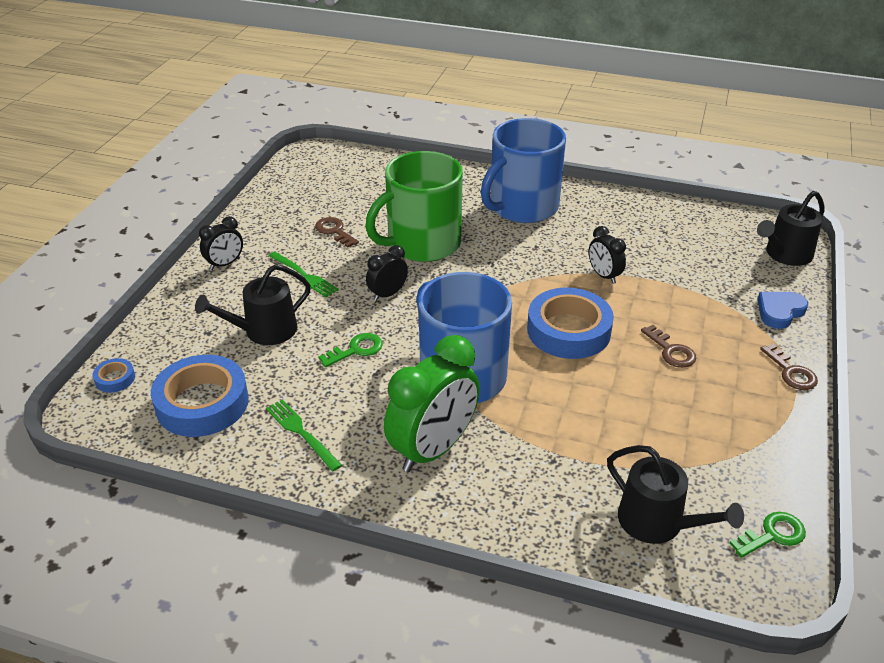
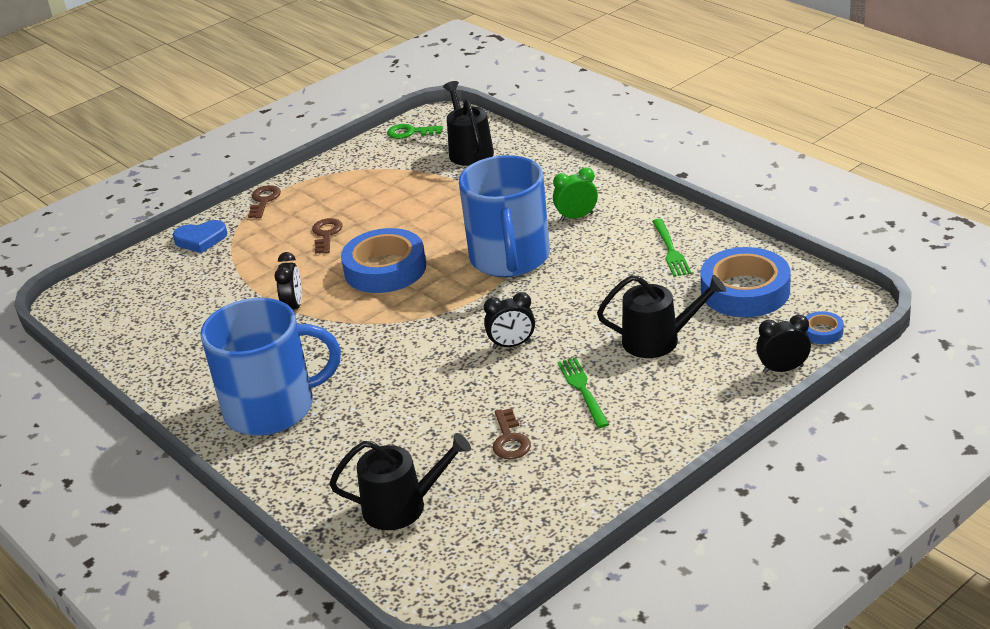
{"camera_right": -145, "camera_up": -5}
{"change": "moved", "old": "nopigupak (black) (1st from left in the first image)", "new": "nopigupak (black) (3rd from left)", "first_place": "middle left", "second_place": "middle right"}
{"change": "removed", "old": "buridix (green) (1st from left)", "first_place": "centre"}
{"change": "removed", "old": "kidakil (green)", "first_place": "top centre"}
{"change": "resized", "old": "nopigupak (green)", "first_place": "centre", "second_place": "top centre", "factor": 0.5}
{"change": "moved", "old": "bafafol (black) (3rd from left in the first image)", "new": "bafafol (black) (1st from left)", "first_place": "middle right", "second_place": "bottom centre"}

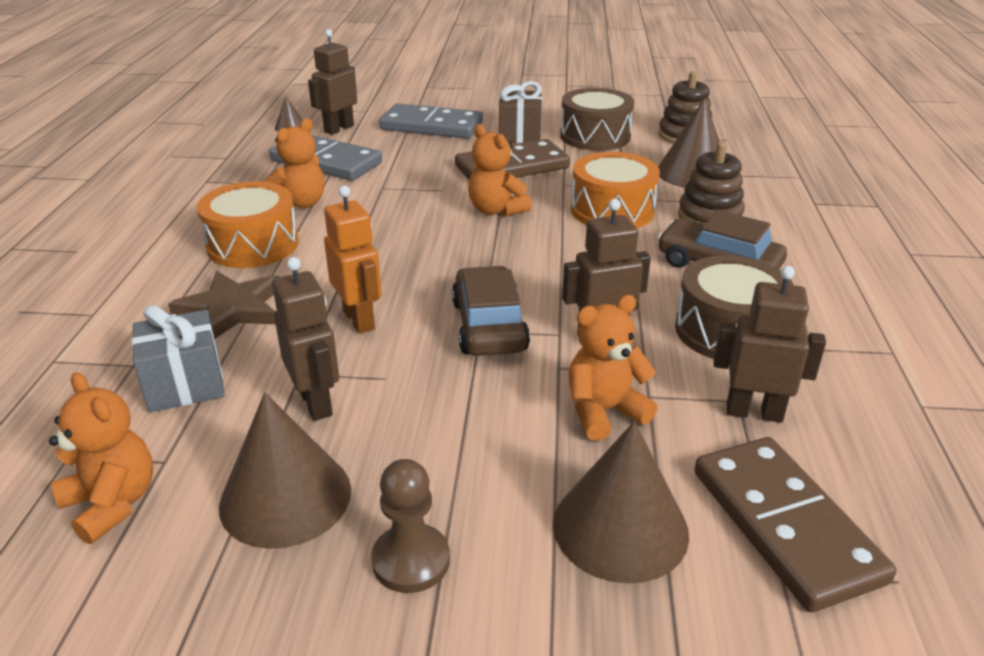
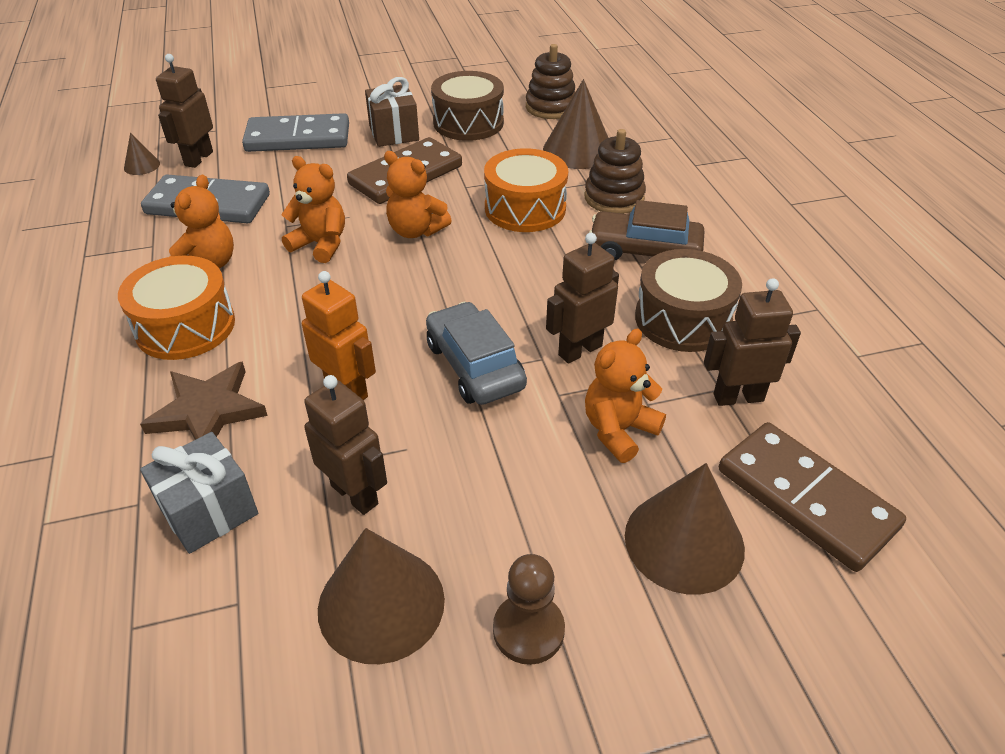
{"camera_right": -20, "camera_up": 10}
{"change": "moved", "old": "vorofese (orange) (1st from left in the first image)", "new": "vorofese (orange) (2nd from left)", "first_place": "bottom left", "second_place": "top left"}
{"change": "recoloured", "old": "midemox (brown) (1st from left)", "new": "midemox (grey)", "first_place": "centre", "second_place": "centre"}

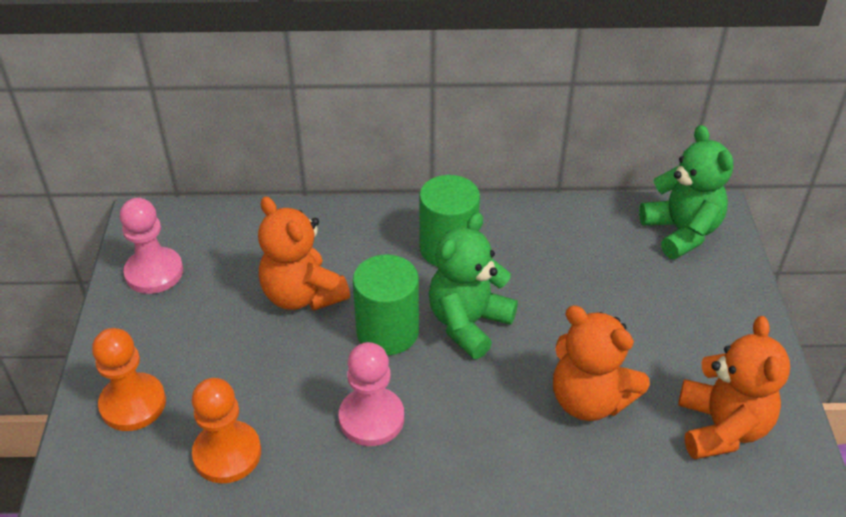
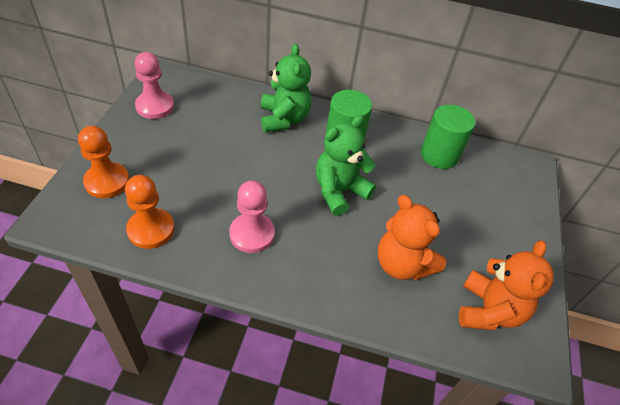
{"camera_right": 10, "camera_up": 5}
{"change": "removed", "old": "vorofese (orange) (1st from left)", "first_place": "centre"}
{"change": "moved", "old": "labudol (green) (1st from left in the first image)", "new": "labudol (green) (2nd from left)", "first_place": "centre", "second_place": "middle right"}
{"change": "moved", "old": "vorofese (green) (2nd from left in the first image)", "new": "vorofese (green) (1st from left)", "first_place": "middle right", "second_place": "top centre"}

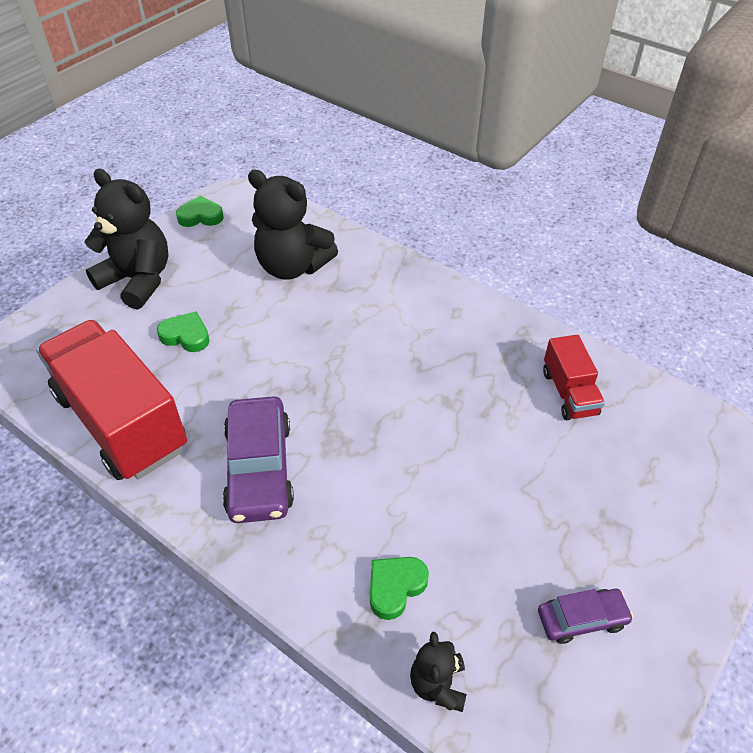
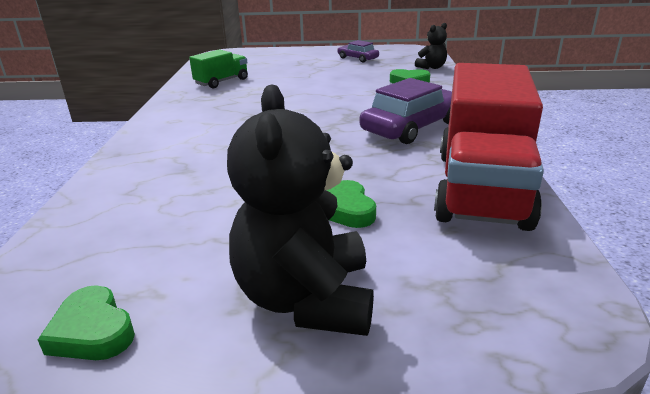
{"camera_right": -125, "camera_up": -20}
{"change": "removed", "old": "vorofese (black) (2nd from left)", "first_place": "top centre"}
{"change": "recoloured", "old": "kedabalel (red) (2nd from left)", "new": "kedabalel (green)", "first_place": "middle right", "second_place": "top centre"}

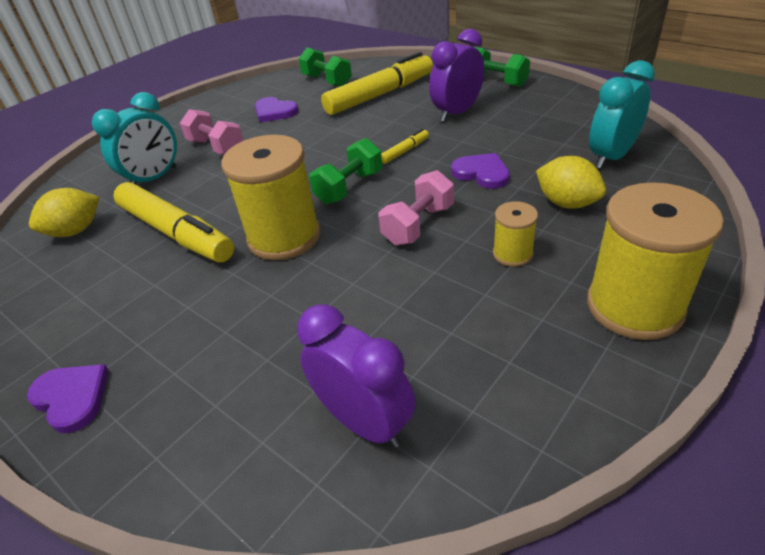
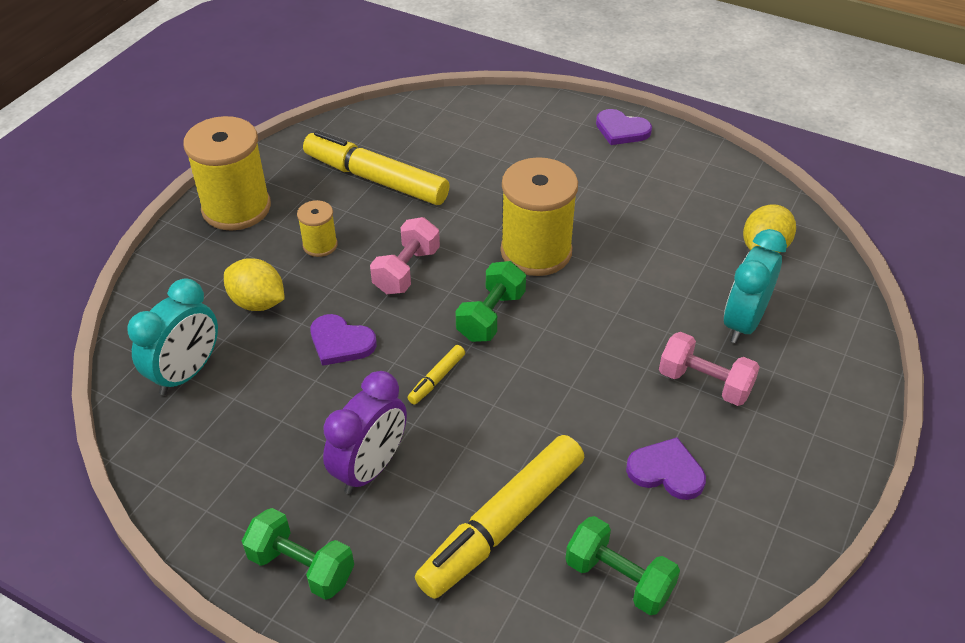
{"camera_right": 165, "camera_up": 5}
{"change": "moved", "old": "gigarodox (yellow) (1st from left)", "first_place": "middle left", "second_place": "top centre"}
{"change": "removed", "old": "nopigupak (purple) (1st from left)", "first_place": "bottom centre"}

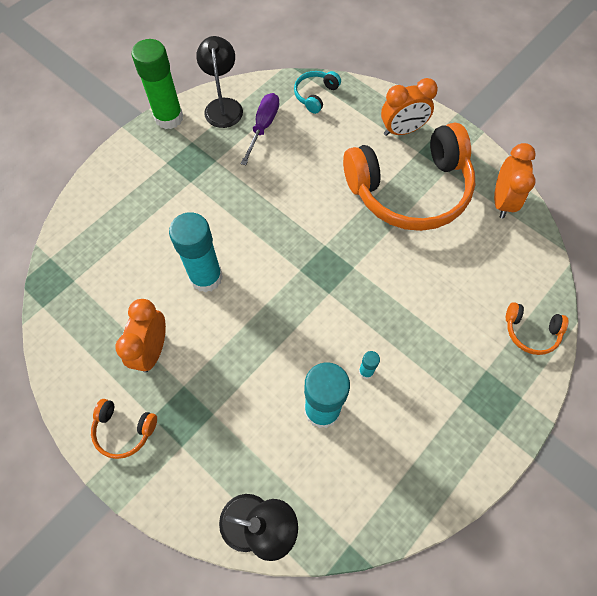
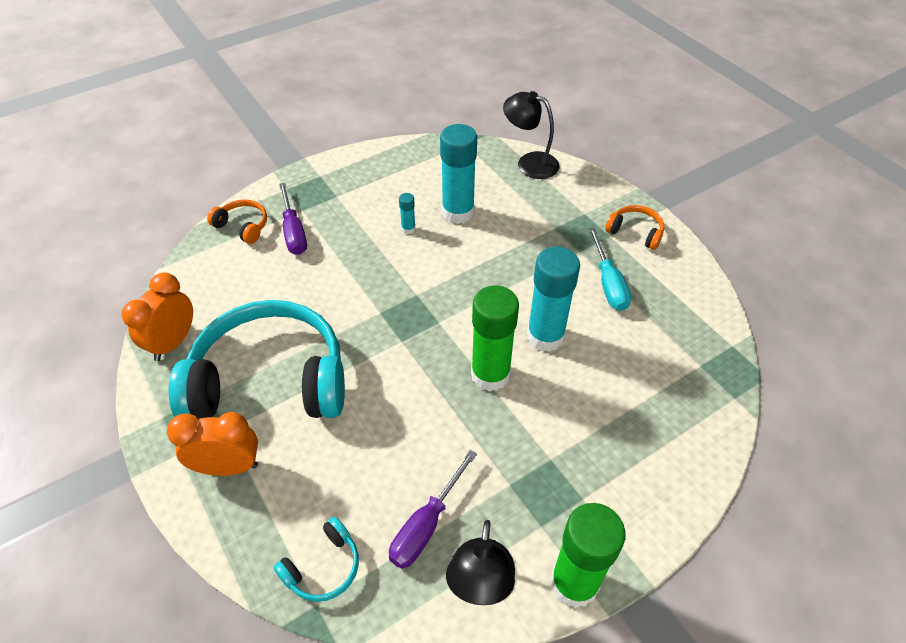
{"camera_right": -165, "camera_up": -15}
{"change": "replaced", "old": "nopigupak (orange) (1st from left)", "new": "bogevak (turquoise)", "first_place": "middle left", "second_place": "middle right"}
{"change": "recoloured", "old": "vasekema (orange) (2nd from left)", "new": "vasekema (turquoise) (1st from left)", "first_place": "top right", "second_place": "middle left"}
{"change": "added", "new": "bogevak (purple) (1st from left)", "second_place": "middle left"}
{"change": "added", "new": "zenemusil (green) (1st from left)", "second_place": "centre"}

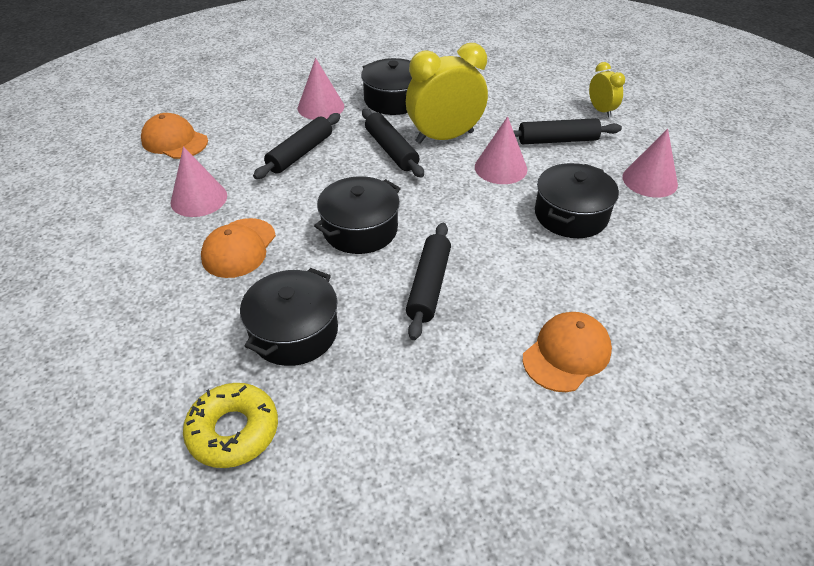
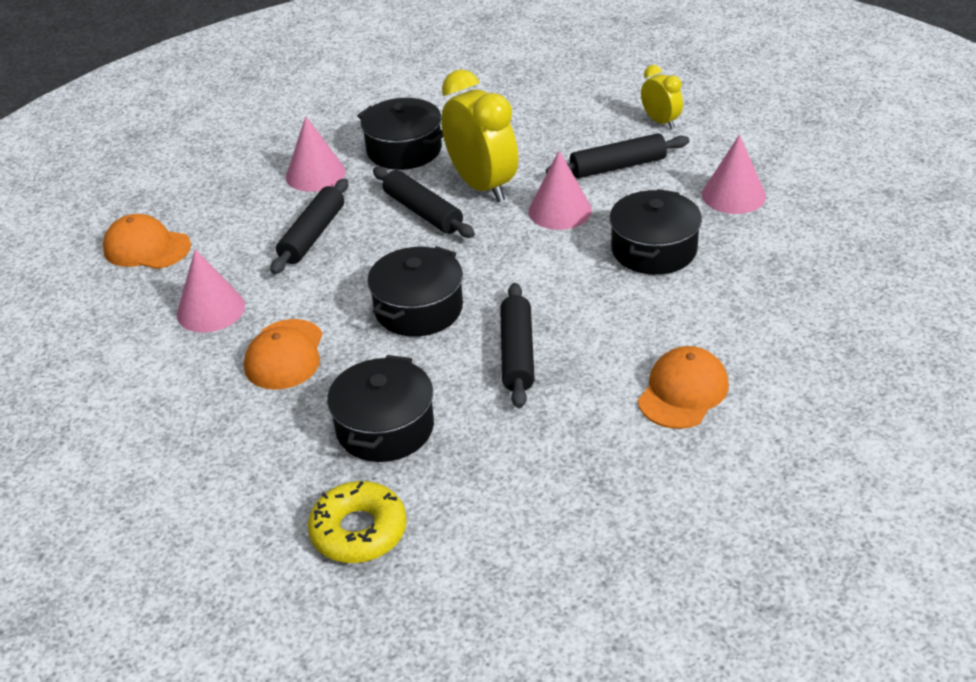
{"camera_right": -10, "camera_up": -5}
{"change": "turned", "old": "nopigupak (yellow) (1st from left)", "first_place": "top centre", "second_place": "top centre", "degrees": 90}

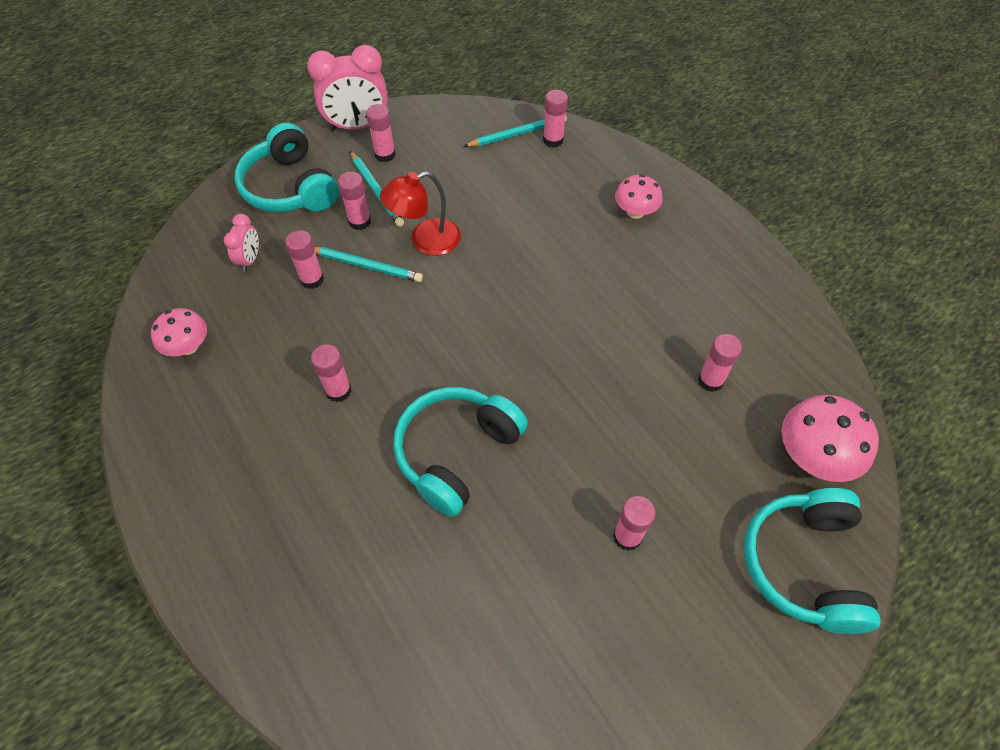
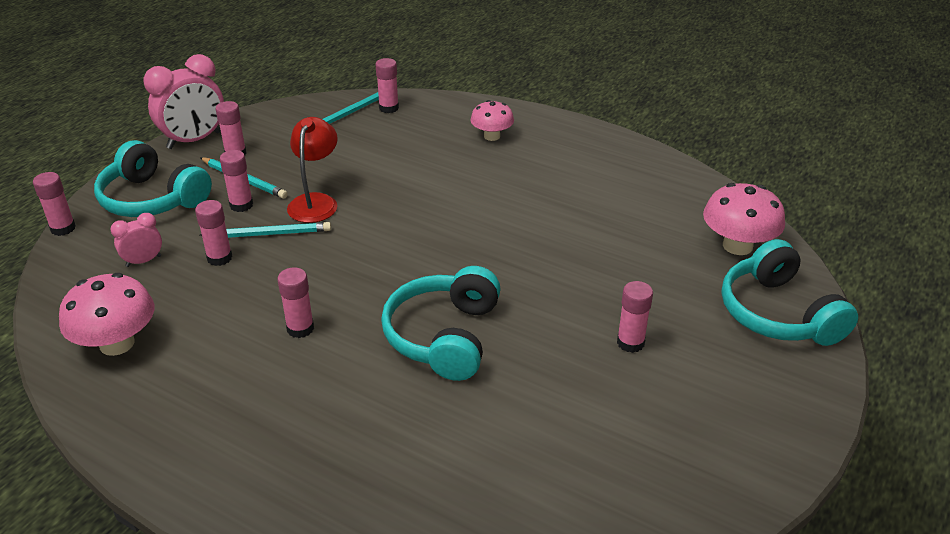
{"camera_right": -25, "camera_up": -20}
{"change": "resized", "old": "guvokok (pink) (1st from left)", "first_place": "middle left", "second_place": "middle left", "factor": 1.54}
{"change": "turned", "old": "nopigupak (pink) (1st from left)", "first_place": "top left", "second_place": "middle left", "degrees": -105}
{"change": "turned", "old": "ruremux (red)", "first_place": "top centre", "second_place": "top left", "degrees": 150}
{"change": "moved", "old": "zenemusil (pink) (7th from left in the first image)", "new": "zenemusil (pink) (1st from left)", "first_place": "middle right", "second_place": "middle left"}

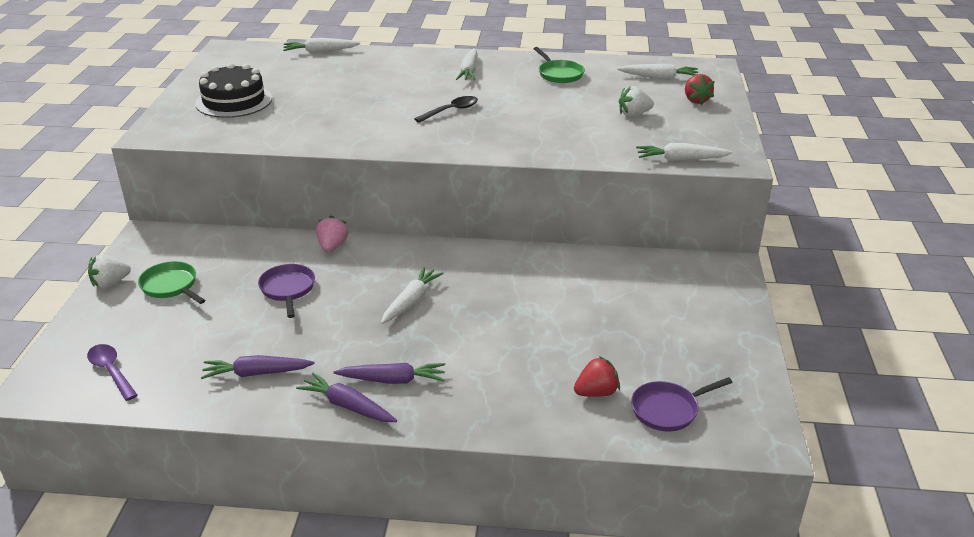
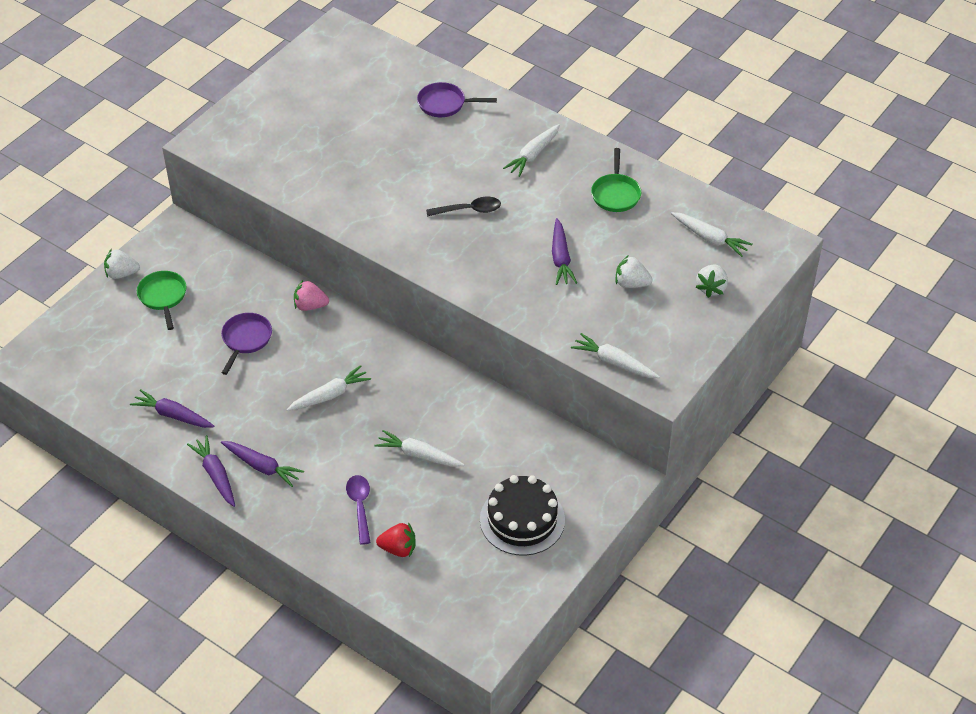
{"camera_right": 30, "camera_up": 15}
{"change": "moved", "old": "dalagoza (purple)", "first_place": "bottom left", "second_place": "bottom centre"}
{"change": "moved", "old": "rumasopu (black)", "first_place": "top left", "second_place": "bottom centre"}
{"change": "moved", "old": "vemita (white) (1st from left in the first image)", "new": "vemita (white) (2nd from left)", "first_place": "top left", "second_place": "centre"}
{"change": "turned", "old": "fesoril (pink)", "first_place": "centre", "second_place": "middle left", "degrees": -120}
{"change": "moved", "old": "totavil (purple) (2nd from left)", "first_place": "bottom right", "second_place": "top centre"}
{"change": "recoloured", "old": "fesoril (red) (2nd from left)", "new": "fesoril (white) (3rd from left)", "first_place": "top right", "second_place": "middle right"}
{"change": "added", "new": "vemita (purple) (4th from left)", "second_place": "centre"}

